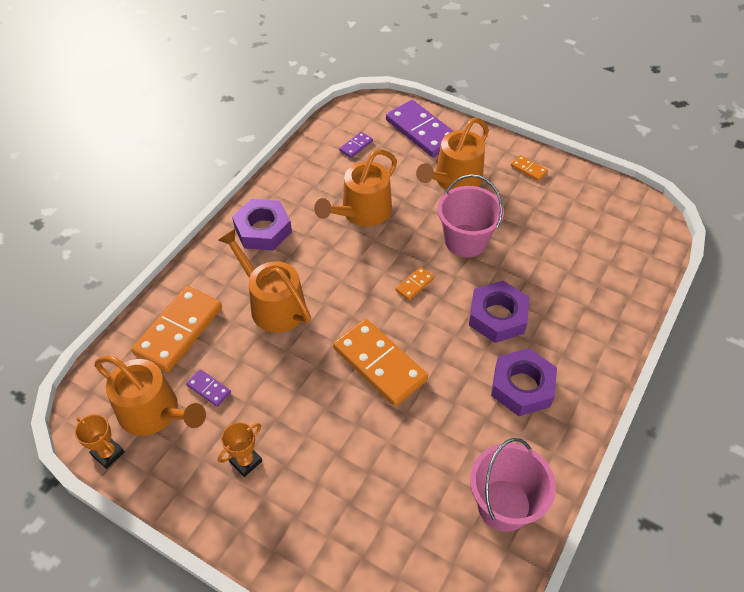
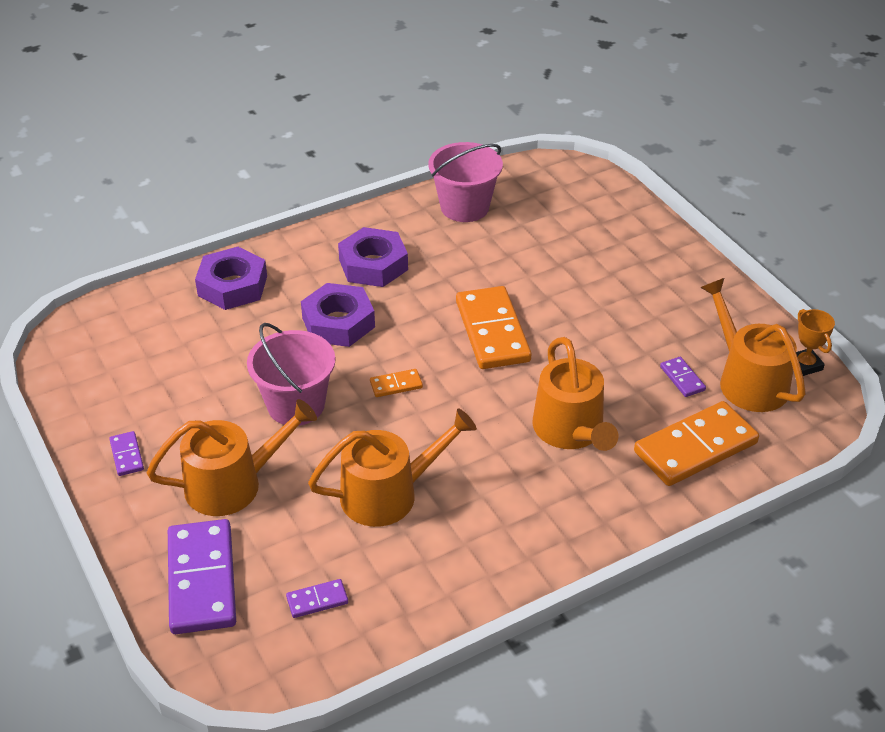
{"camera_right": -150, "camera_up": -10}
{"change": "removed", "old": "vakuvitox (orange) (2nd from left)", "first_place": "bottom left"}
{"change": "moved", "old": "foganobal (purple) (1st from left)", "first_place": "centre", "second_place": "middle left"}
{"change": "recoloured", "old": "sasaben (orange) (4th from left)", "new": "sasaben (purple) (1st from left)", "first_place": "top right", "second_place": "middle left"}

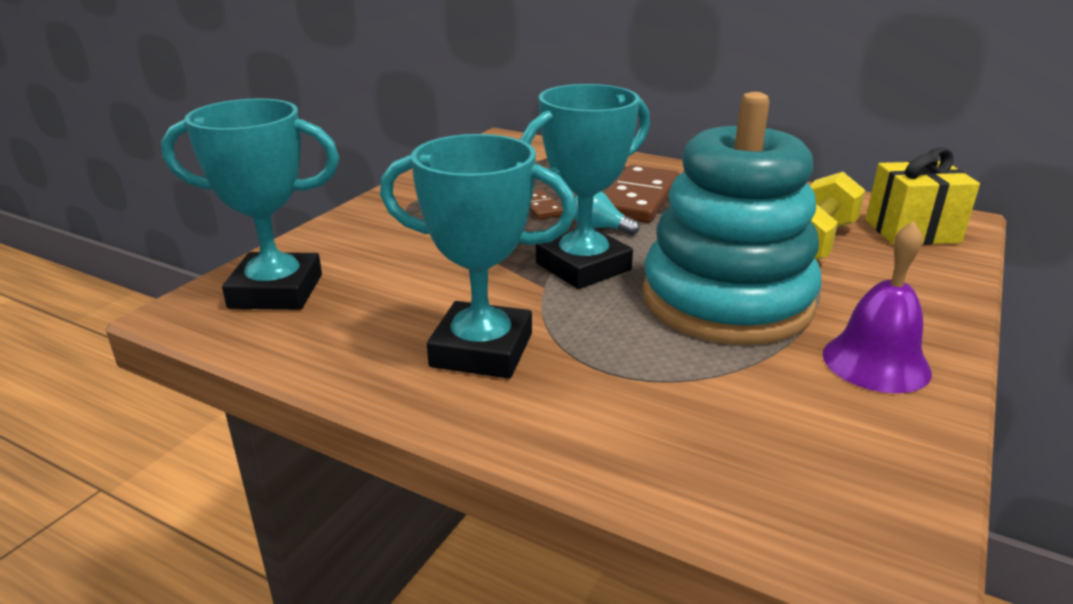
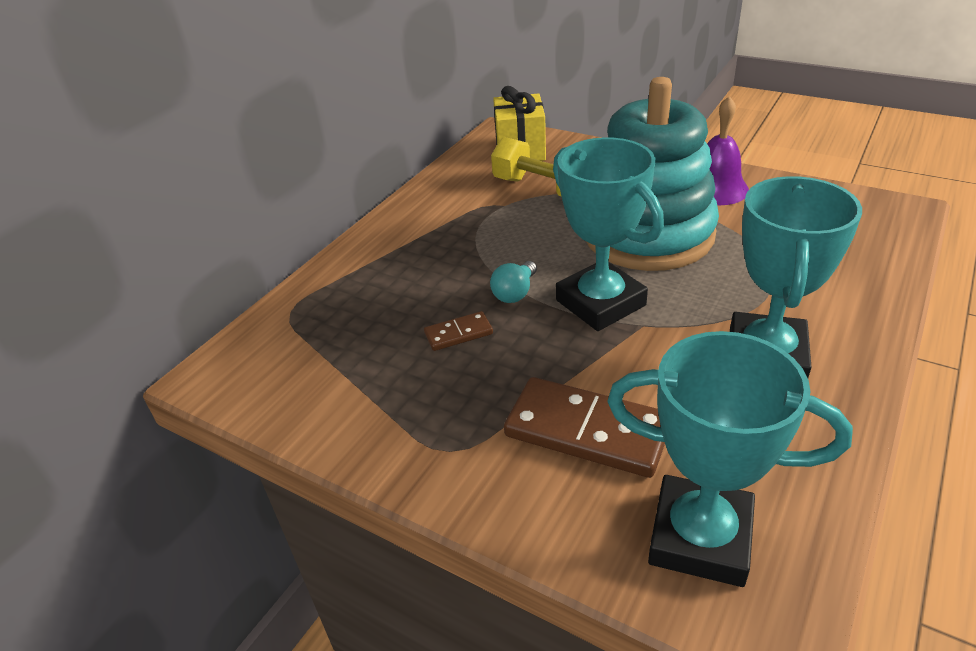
{"camera_right": -85, "camera_up": 10}
{"change": "turned", "old": "vakuvitox (turquoise) (1st from left in the first image)", "first_place": "middle left", "second_place": "bottom right", "degrees": -75}
{"change": "moved", "old": "sasaben (brown) (2nd from left)", "first_place": "top centre", "second_place": "centre"}

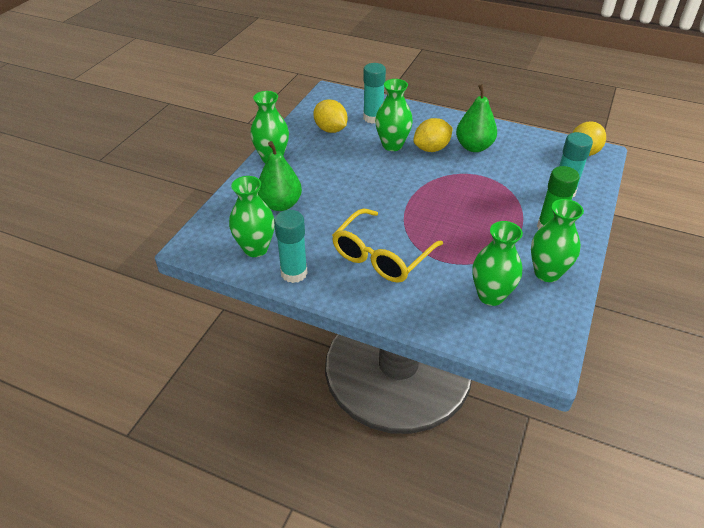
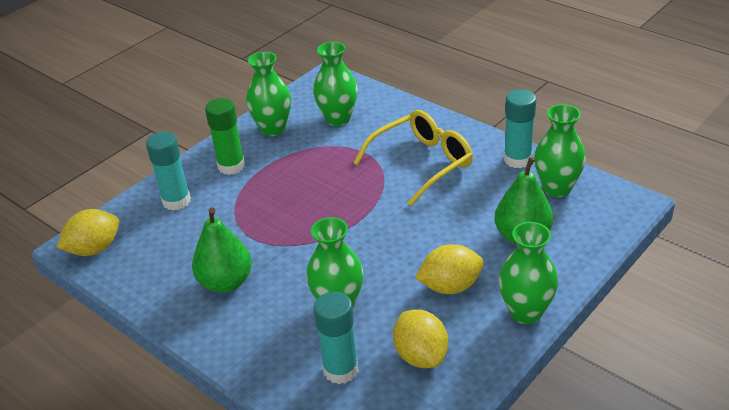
{"camera_right": -160, "camera_up": -5}
{"change": "moved", "old": "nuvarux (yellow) (2nd from left in the first image)", "new": "nuvarux (yellow) (3rd from left)", "first_place": "top centre", "second_place": "centre"}

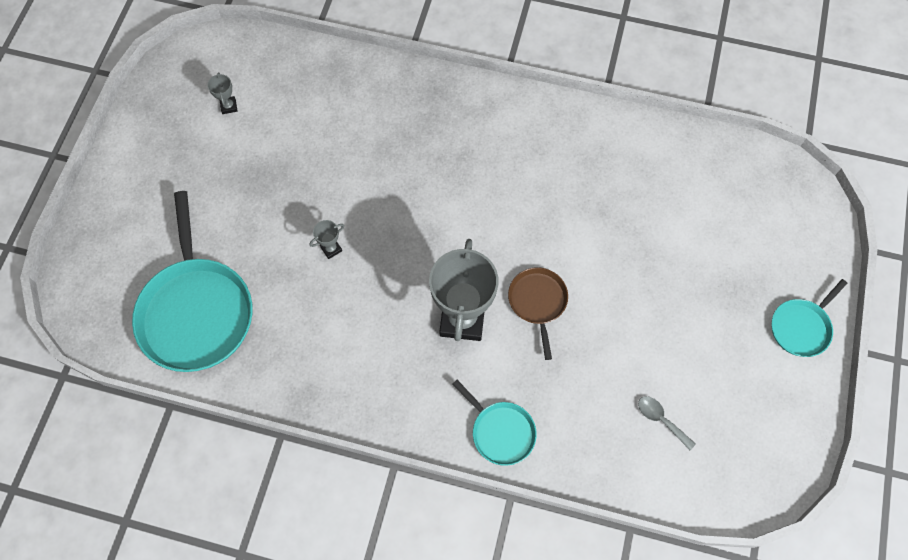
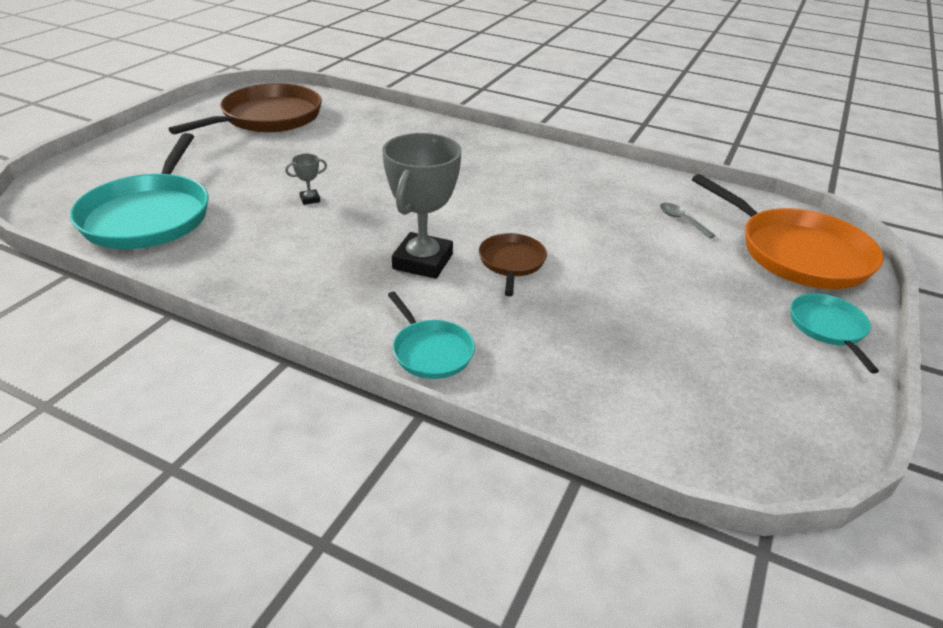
{"camera_right": 10, "camera_up": -30}
{"change": "replaced", "old": "vakuvitox (grey) (1st from left)", "new": "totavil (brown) (1st from left)", "first_place": "top left", "second_place": "top left"}
{"change": "moved", "old": "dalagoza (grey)", "first_place": "bottom right", "second_place": "middle right"}
{"change": "turned", "old": "totavil (turquoise) (3rd from left)", "first_place": "middle right", "second_place": "middle right", "degrees": 120}
{"change": "added", "new": "totavil (orange)", "second_place": "middle right"}

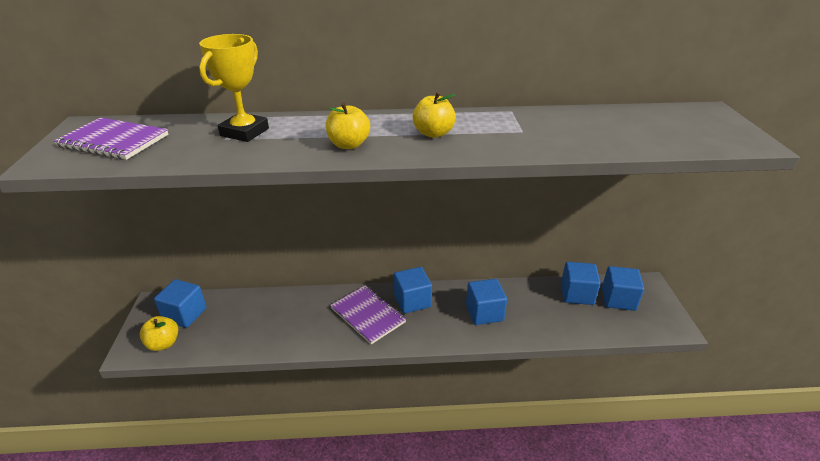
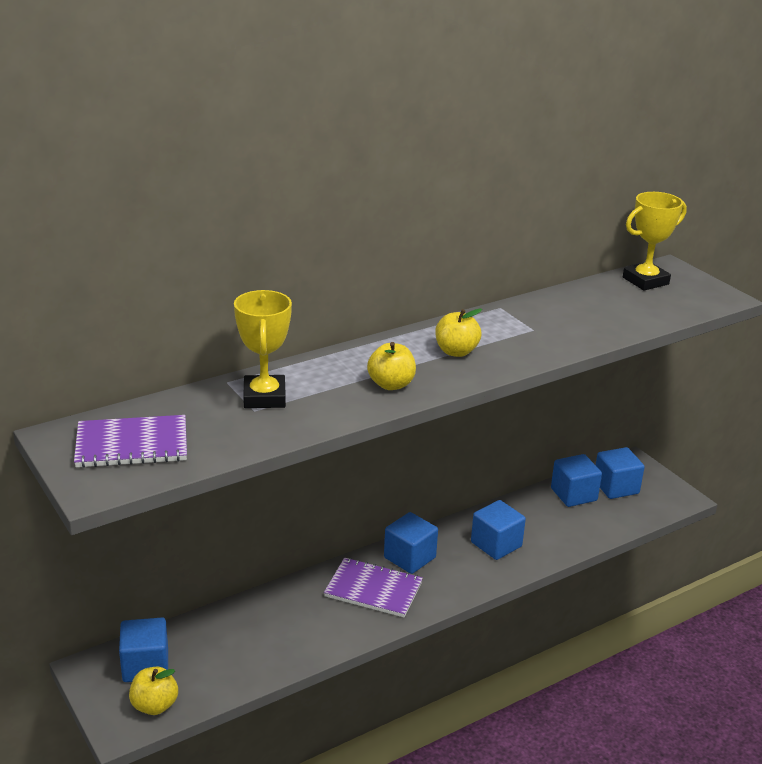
{"camera_right": -30, "camera_up": -5}
{"change": "added", "new": "vakuvitox (yellow) (2nd from left)", "second_place": "top right"}

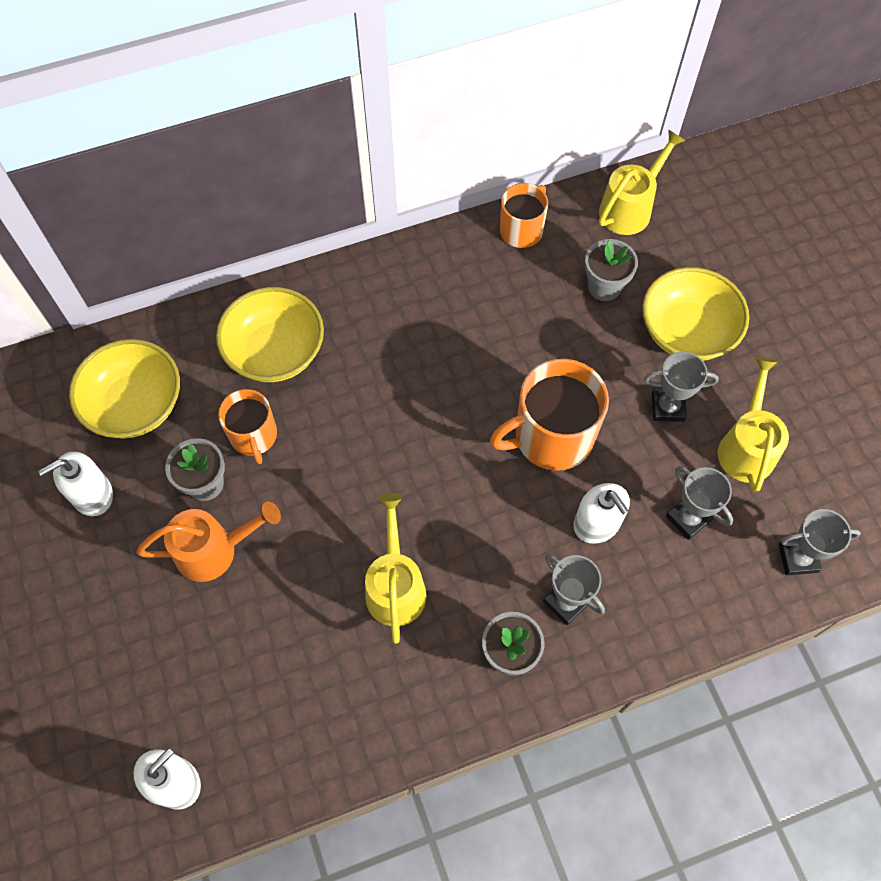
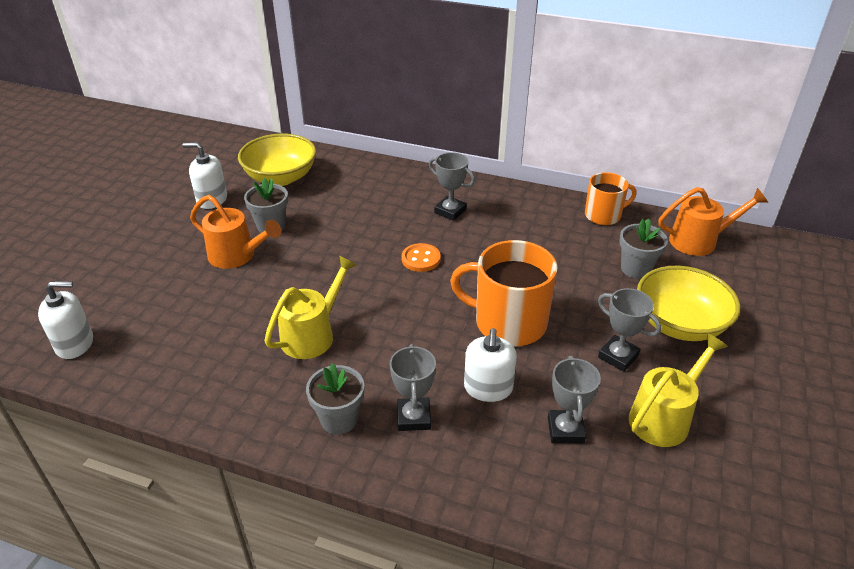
{"camera_right": 40, "camera_up": -25}
{"change": "removed", "old": "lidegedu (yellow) (2nd from left)", "first_place": "middle left"}
{"change": "removed", "old": "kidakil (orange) (1st from left)", "first_place": "middle left"}
{"change": "recoloured", "old": "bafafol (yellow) (2nd from left)", "new": "bafafol (orange) (2nd from left)", "first_place": "top right", "second_place": "middle right"}
{"change": "moved", "old": "vakuvitox (grey) (4th from left in the first image)", "new": "vakuvitox (grey) (2nd from left)", "first_place": "middle right", "second_place": "top centre"}
{"change": "added", "new": "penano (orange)", "second_place": "centre"}

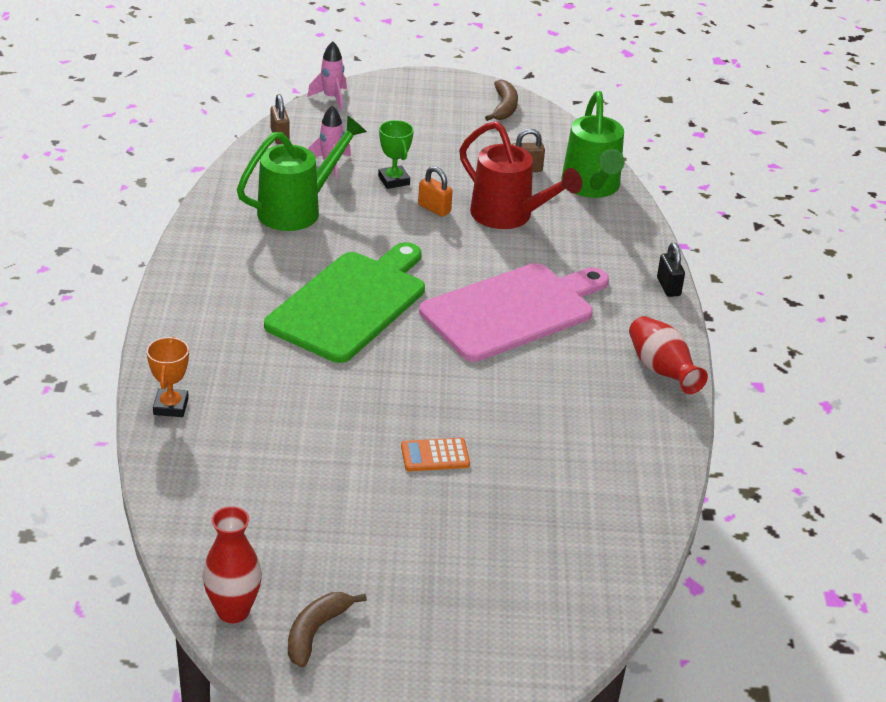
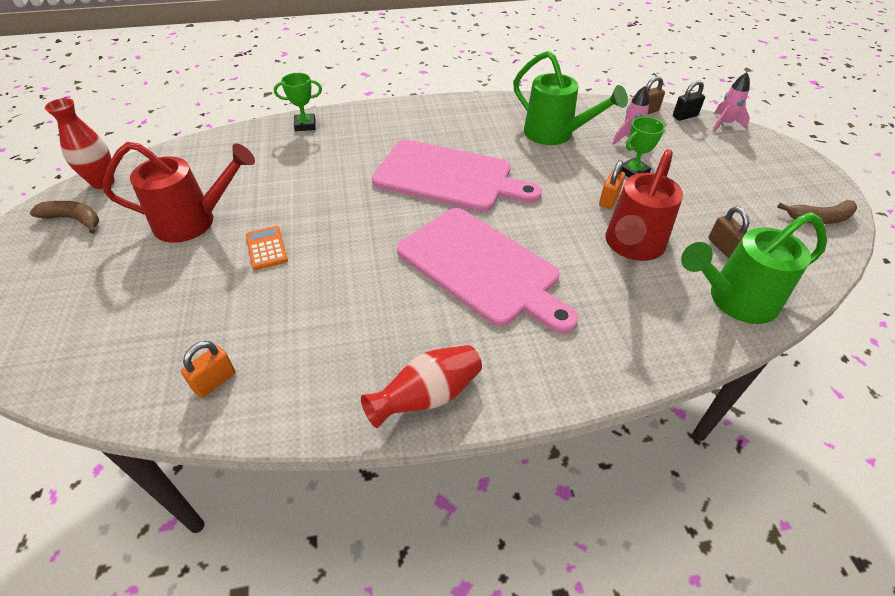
{"camera_right": 80, "camera_up": 10}
{"change": "recoloured", "old": "vakuvitox (orange)", "new": "vakuvitox (green) (1st from left)", "first_place": "middle left", "second_place": "top left"}
{"change": "recoloured", "old": "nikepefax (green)", "new": "nikepefax (pink) (1st from left)", "first_place": "centre", "second_place": "top centre"}
{"change": "moved", "old": "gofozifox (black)", "first_place": "middle right", "second_place": "top right"}
{"change": "added", "new": "bafafol (red) (1st from left)", "second_place": "top left"}
{"change": "added", "new": "gofozifox (orange) (1st from left)", "second_place": "middle left"}

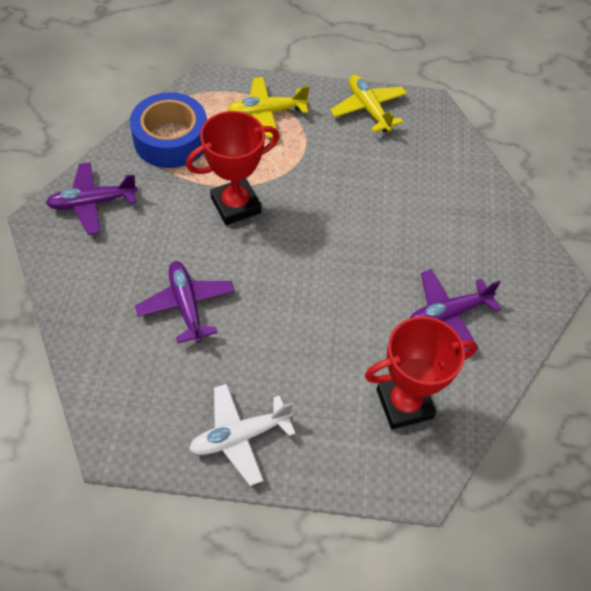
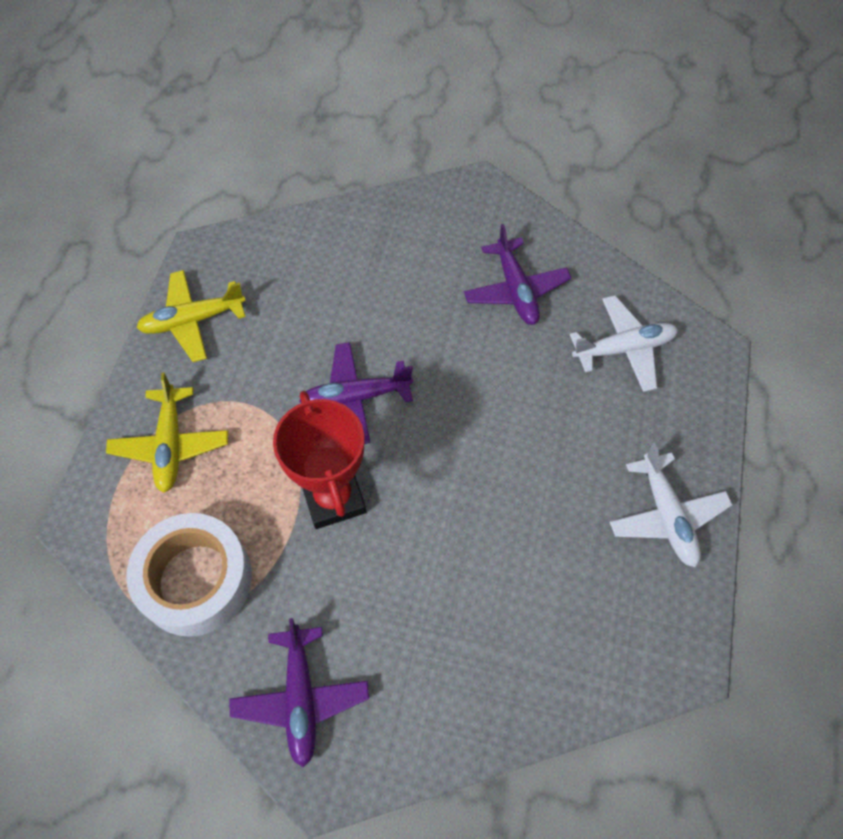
{"camera_right": -80, "camera_up": 5}
{"change": "recoloured", "old": "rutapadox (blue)", "new": "rutapadox (white)", "first_place": "top left", "second_place": "bottom left"}
{"change": "moved", "old": "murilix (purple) (2nd from left)", "first_place": "middle left", "second_place": "centre"}
{"change": "replaced", "old": "vakuvitox (red) (2nd from left)", "new": "murilix (white) (1st from left)", "first_place": "middle right", "second_place": "middle right"}

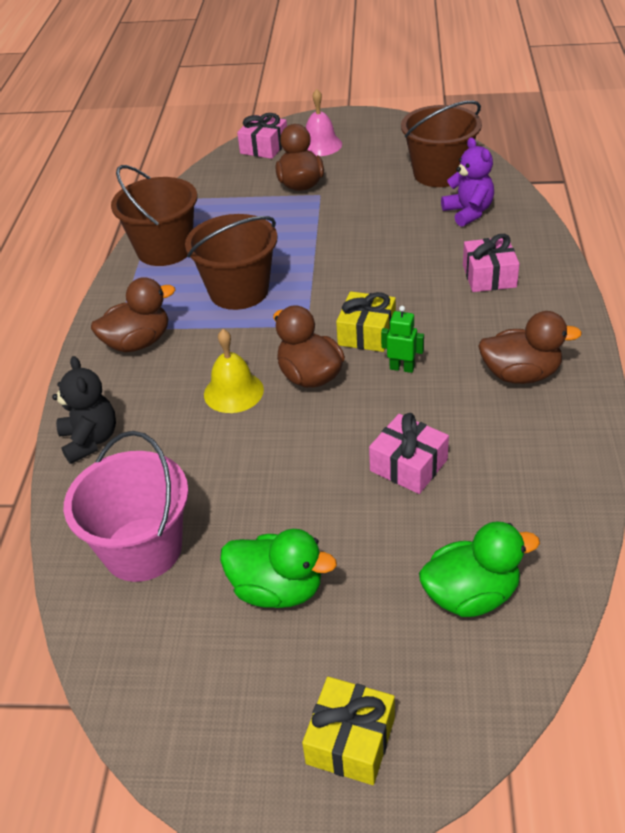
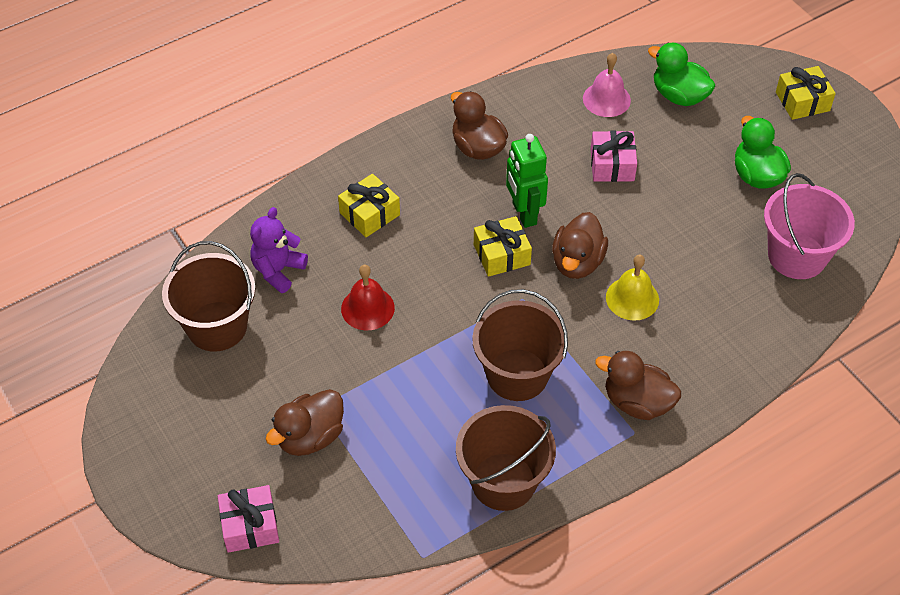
{"camera_right": -130, "camera_up": 10}
{"change": "removed", "old": "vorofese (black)", "first_place": "middle left"}
{"change": "moved", "old": "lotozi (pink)", "first_place": "top centre", "second_place": "top right"}
{"change": "resized", "old": "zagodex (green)", "first_place": "centre", "second_place": "top centre", "factor": 1.74}
{"change": "recoloured", "old": "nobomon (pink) (3rd from left)", "new": "nobomon (yellow) (1st from left)", "first_place": "top right", "second_place": "centre"}
{"change": "added", "new": "lotozi (red)", "second_place": "centre"}

